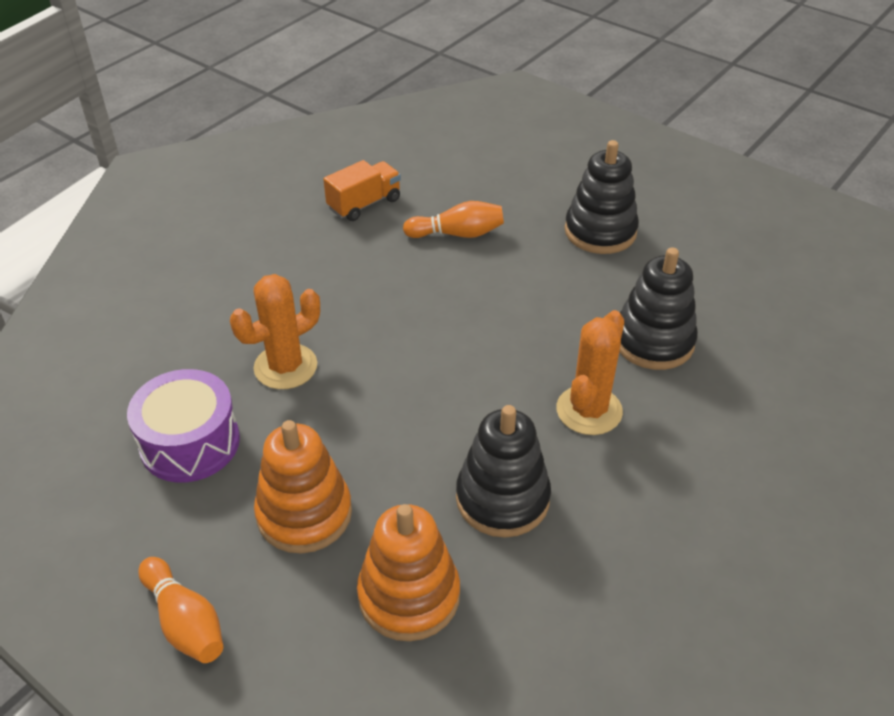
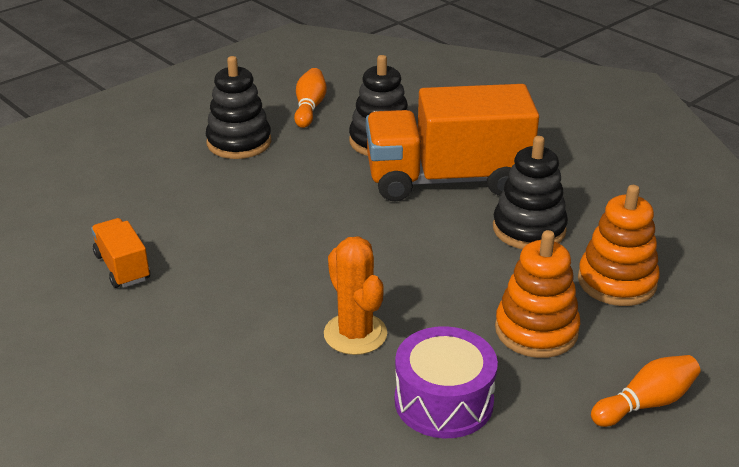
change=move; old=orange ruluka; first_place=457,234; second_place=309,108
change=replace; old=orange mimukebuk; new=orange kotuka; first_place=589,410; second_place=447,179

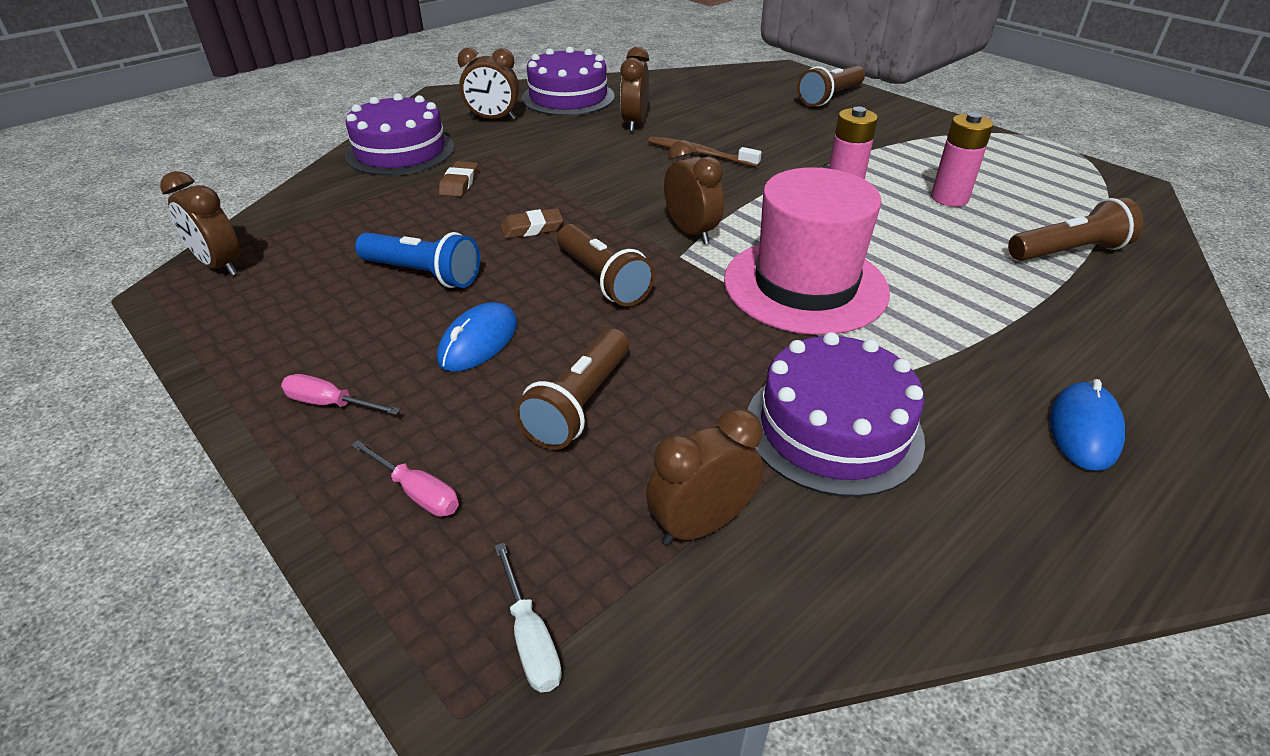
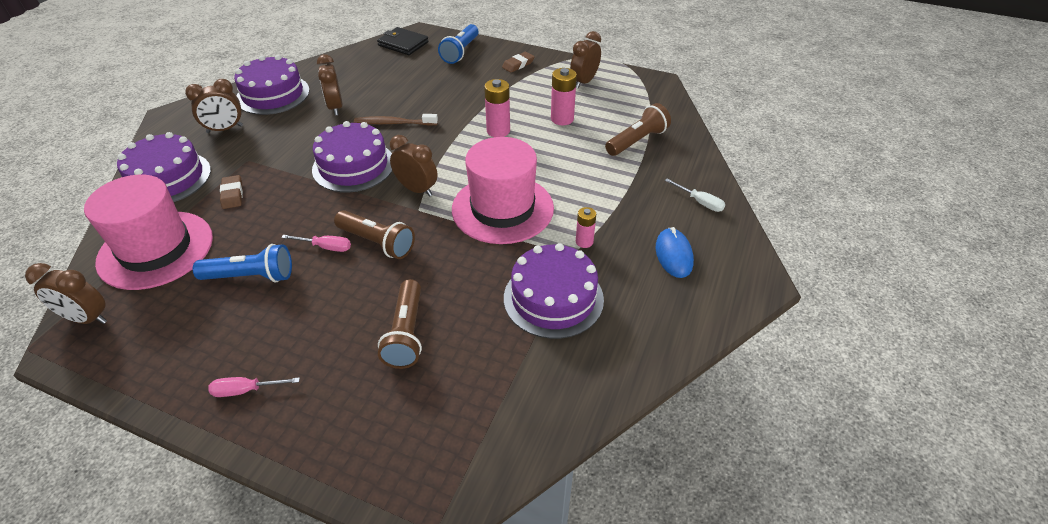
change=insert; new=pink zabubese; second_place=156,249
change=move; old=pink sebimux; first_place=417,492; second_place=326,247
change=insert; new=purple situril; second_place=353,166
change=insert; new=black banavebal; second_place=403,44
change=recolor; old=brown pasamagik; new=blue pasamagik; first_place=830,97; second_place=461,52
change=move; old=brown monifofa; first_place=532,228; second_place=518,64
change=move; old=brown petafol; first_place=701,525; second_place=584,82
change=insert; new=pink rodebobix; second_place=584,242
change=move; old=white sebimux; first_place=530,638; second_place=700,202
change=delete; old=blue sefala; first_place=478,342

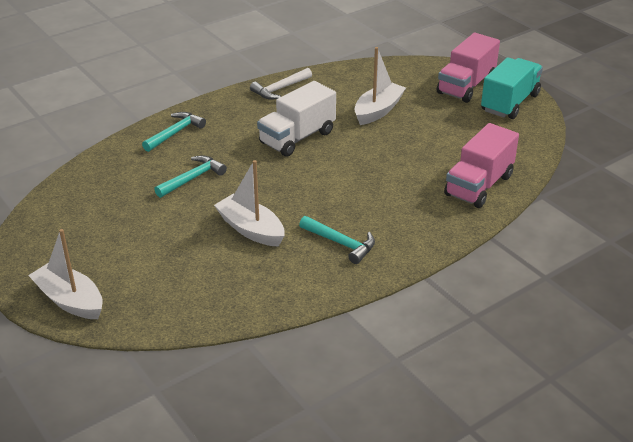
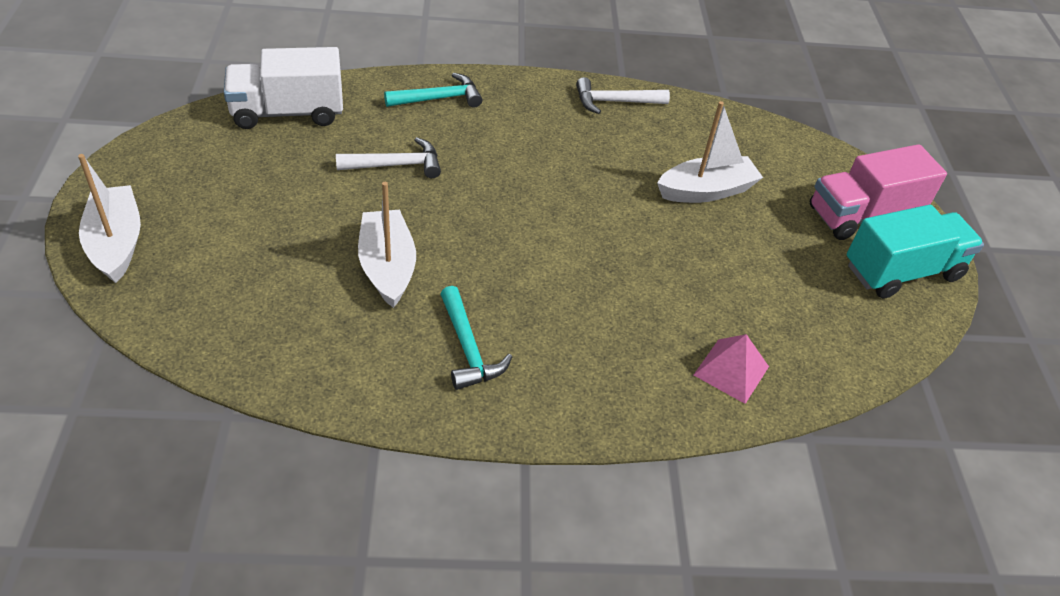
change=move; old=white kotuka; first_place=297,138; second_place=288,112
change=recolor; old=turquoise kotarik; new=white kotarik; first_place=192,178; second_place=396,165
change=replace; old=pink kotuka; new=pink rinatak; first_place=479,185; second_place=731,370

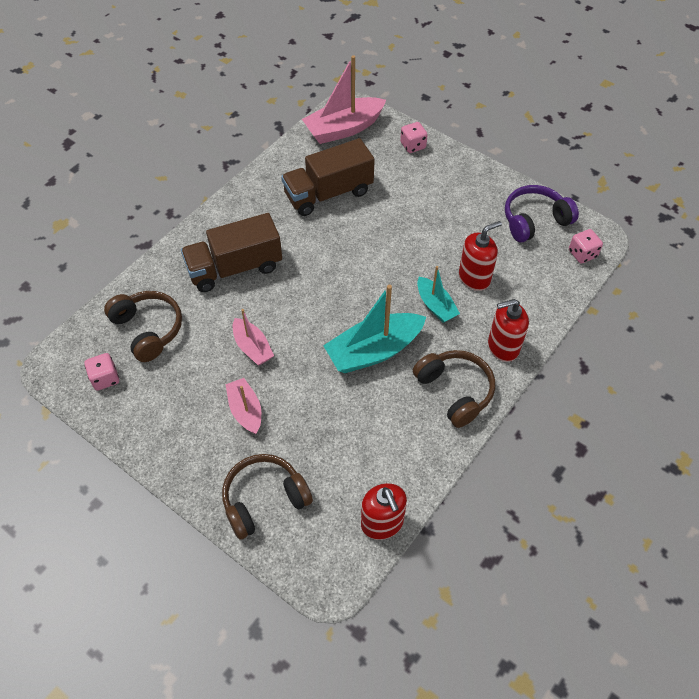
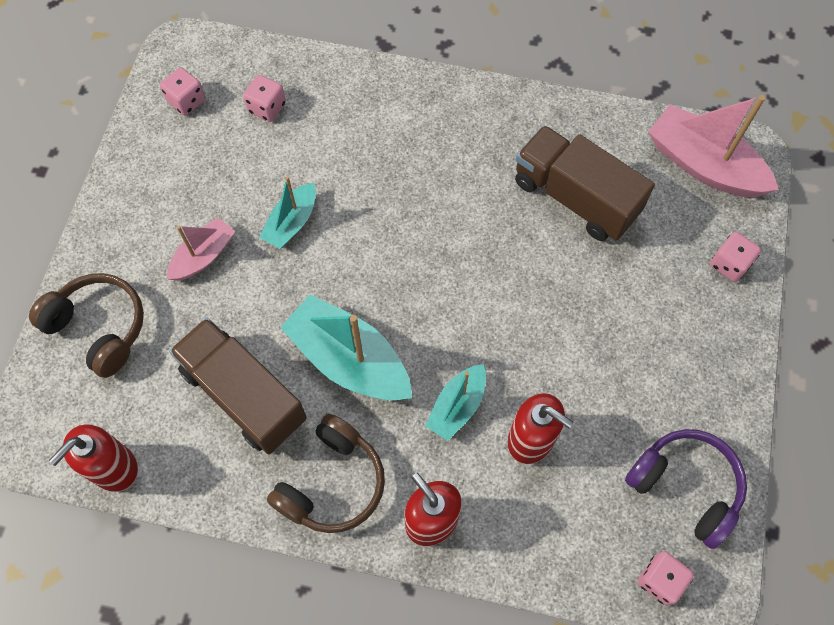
change=move; old=brown kotuka; first_place=235,268; second_place=244,395
change=replace; old=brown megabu; new=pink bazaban; first_place=148,329; second_place=267,108
change=recolor; old=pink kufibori; new=turquoise kufibori; first_place=252,347; second_place=291,223

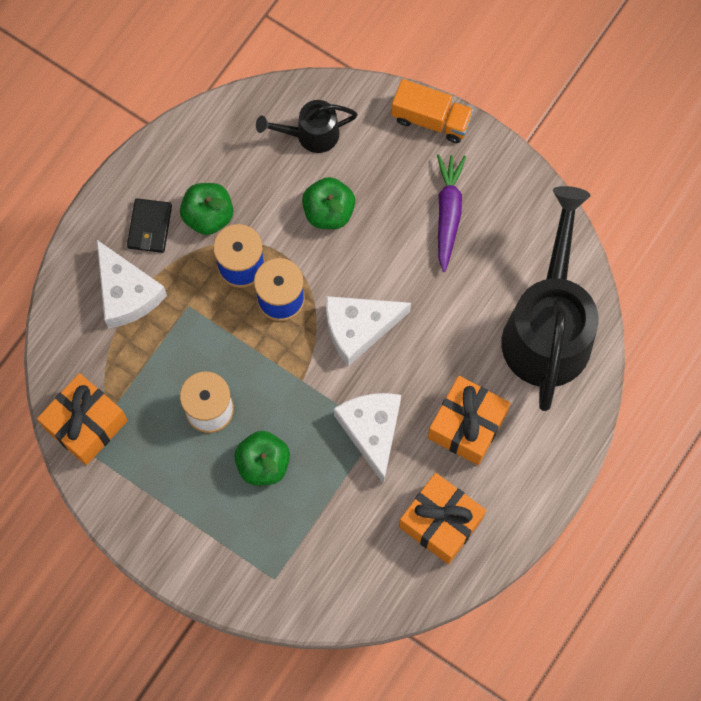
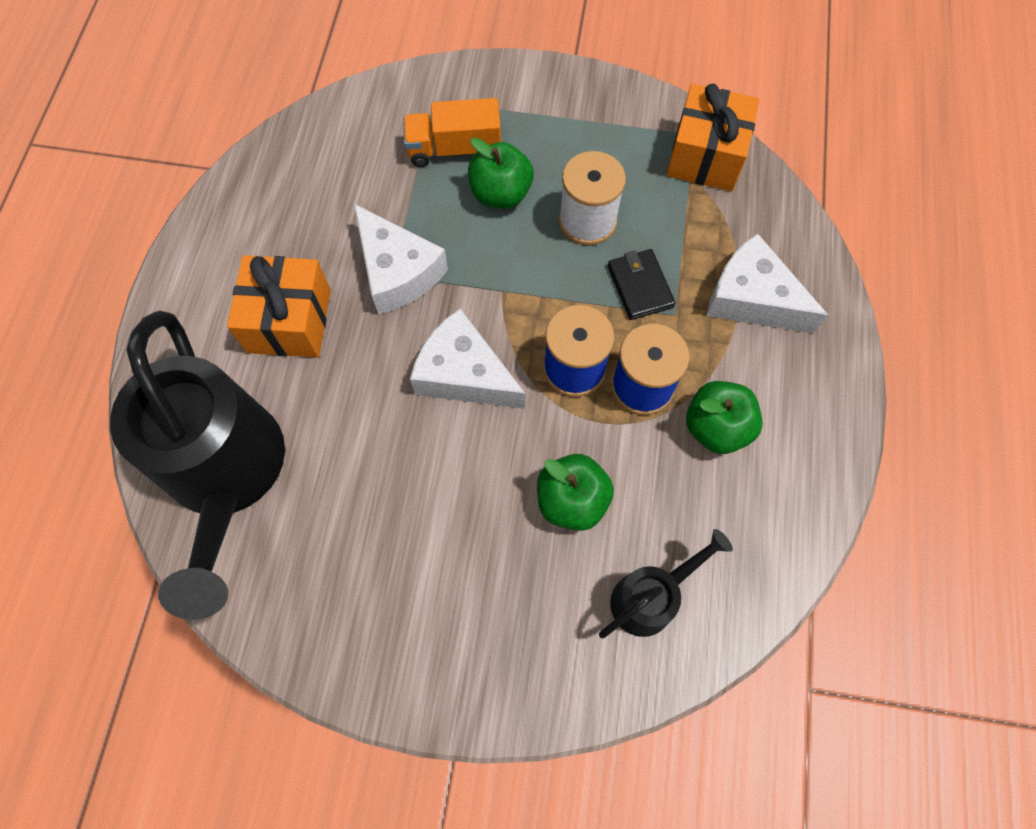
change=move; old=orange kotuka; first_place=431,119; second_place=454,149
change=rotate; old=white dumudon; first_place=359,328; second_place=464,374; degrees=-105
change=move; old=black banavebal; first_place=150,227; second_place=640,286
change=delete; old=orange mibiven; first_place=440,522
change=delete; old=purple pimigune; first_place=448,213

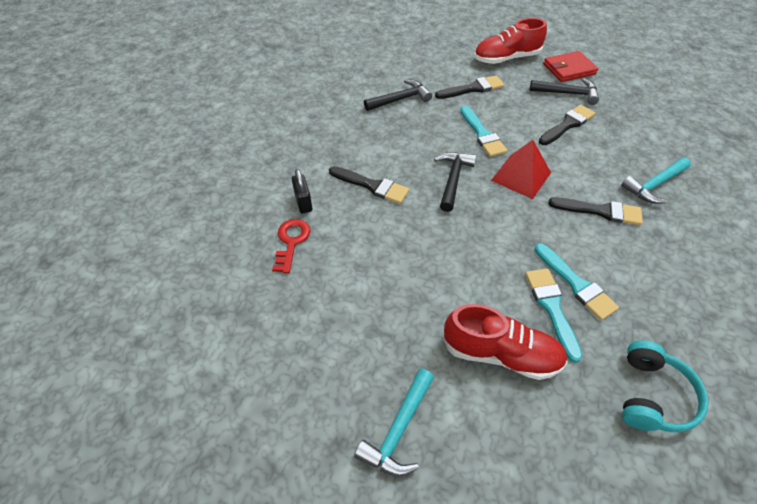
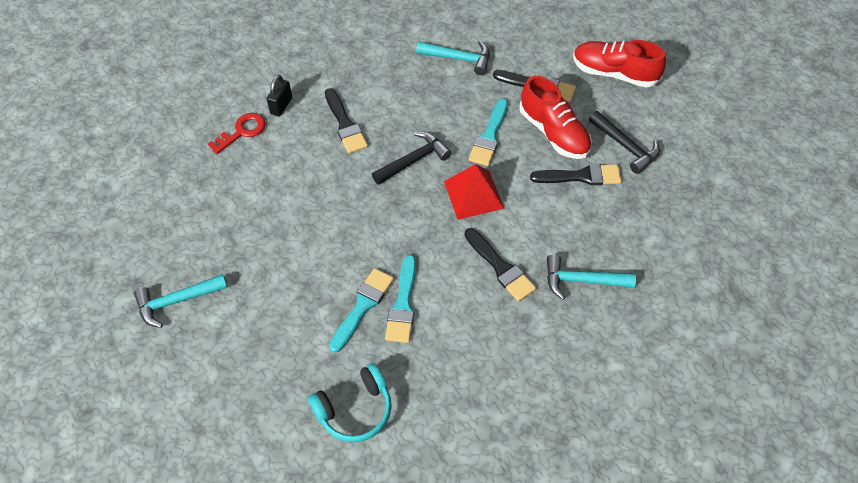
change=recolor; old=black kotarik; new=turquoise kotarik; first_place=400,99; second_place=459,58
change=move; old=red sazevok; first_place=501,354; second_place=554,133
change=delete; old=red banavebal; first_place=569,69

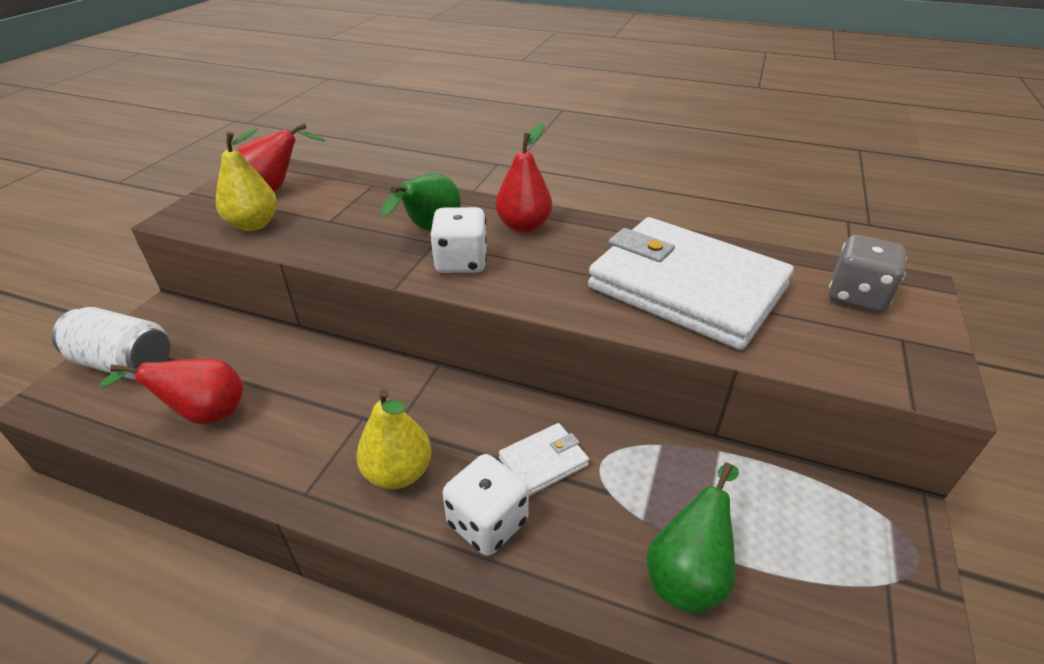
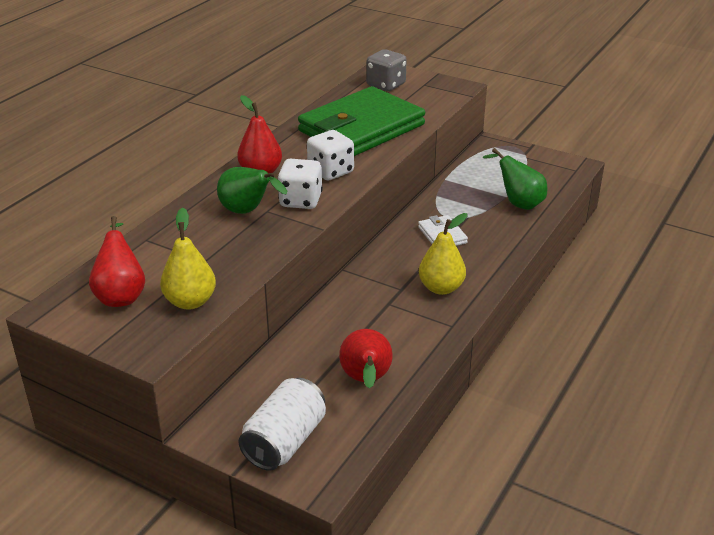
change=recolor; old=white banavebal; new=green banavebal; first_place=686,288; second_place=361,128
change=move; old=white bazaban; first_place=487,522; second_place=330,171

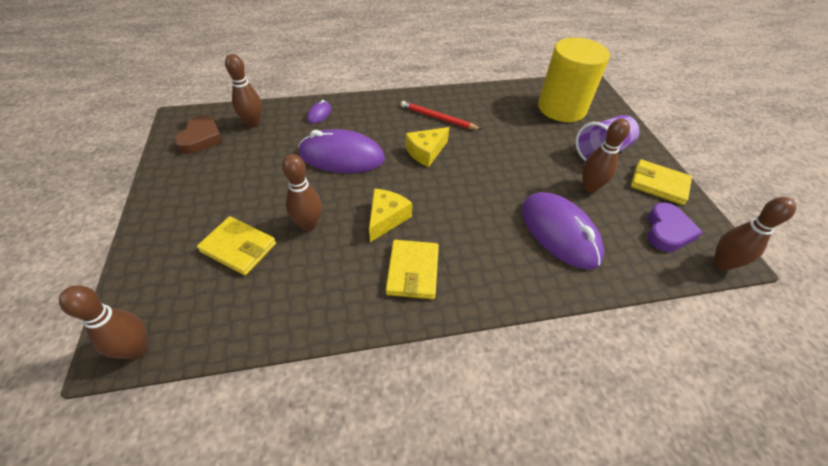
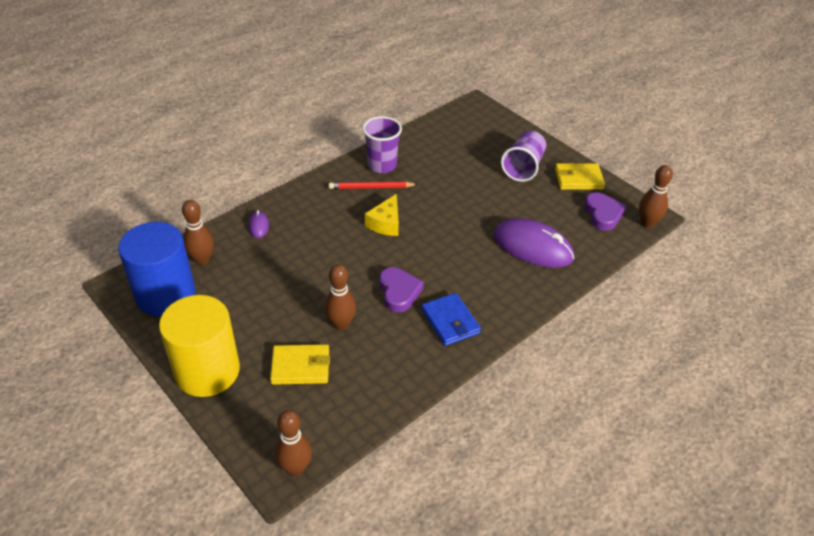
change=replace; old=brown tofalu; new=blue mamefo; first_place=201,138; second_place=165,295
change=move; old=yellow mamefo; first_place=561,108; second_place=207,371
change=insert; new=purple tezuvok; second_place=382,165
change=replace; old=yellow dumudon; new=purple tofalu; first_place=386,218; second_place=399,292
change=recolor; old=yellow banavebal; new=blue banavebal; first_place=413,271; second_place=450,321
change=delete; old=purple sefala; first_place=341,156
change=delete; old=brown ruluka; first_place=590,187

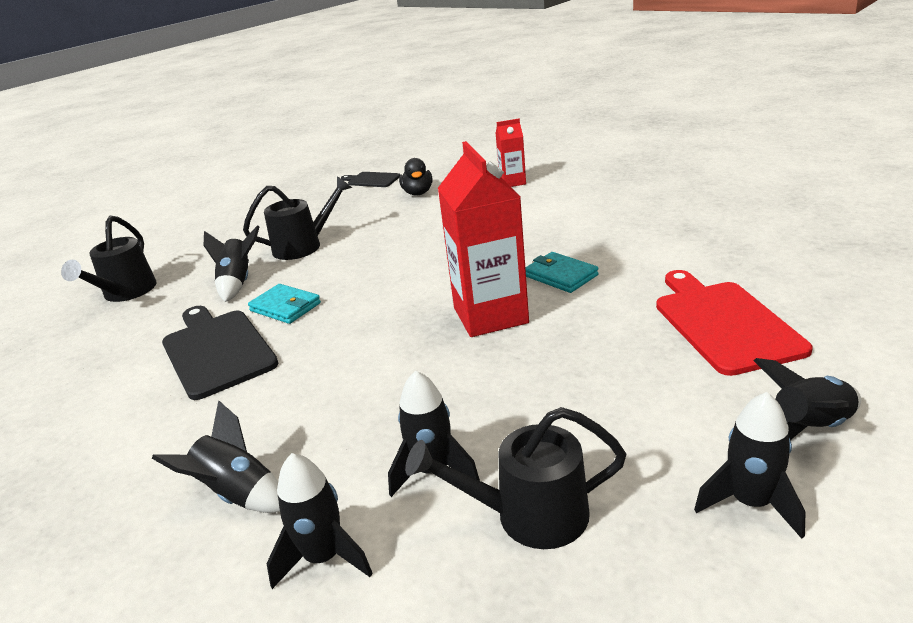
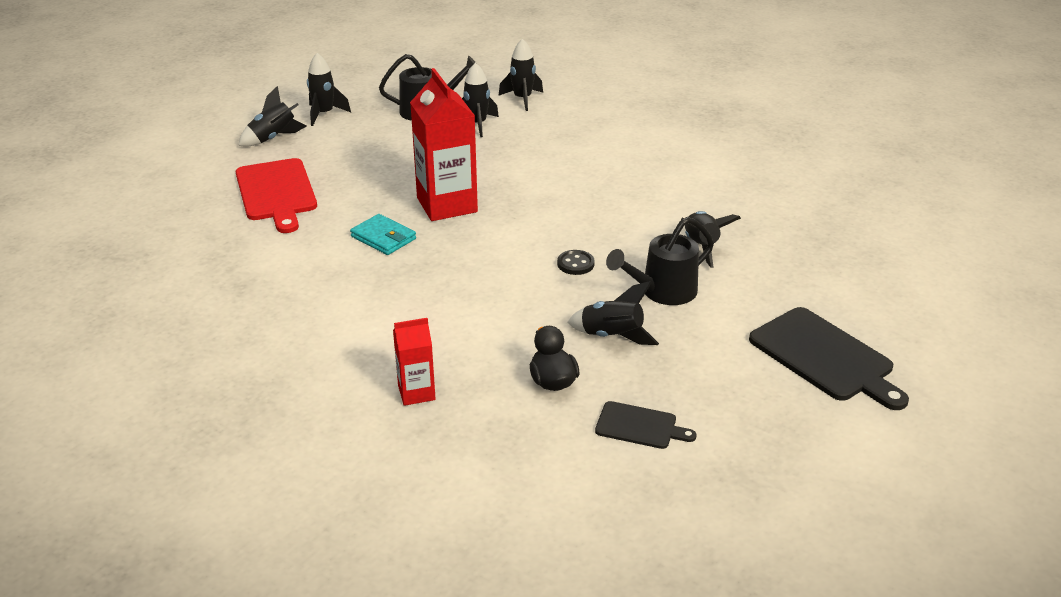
change=insert; new=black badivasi; second_place=575,264
change=move; old=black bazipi; first_place=237,494; second_place=612,336
change=move; old=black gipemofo; first_place=217,350; second_place=824,357
change=delete; old=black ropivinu; first_place=126,293
change=delete; old=turquoise banavebal; first_place=285,307

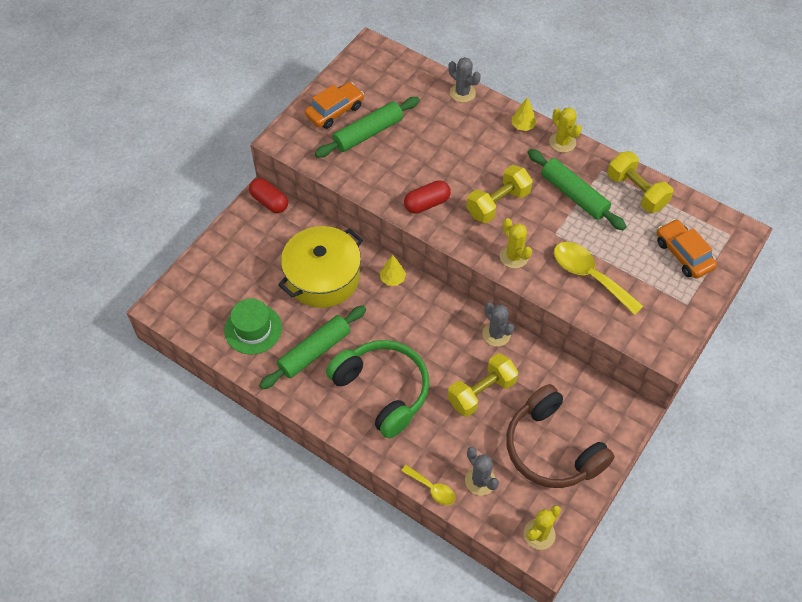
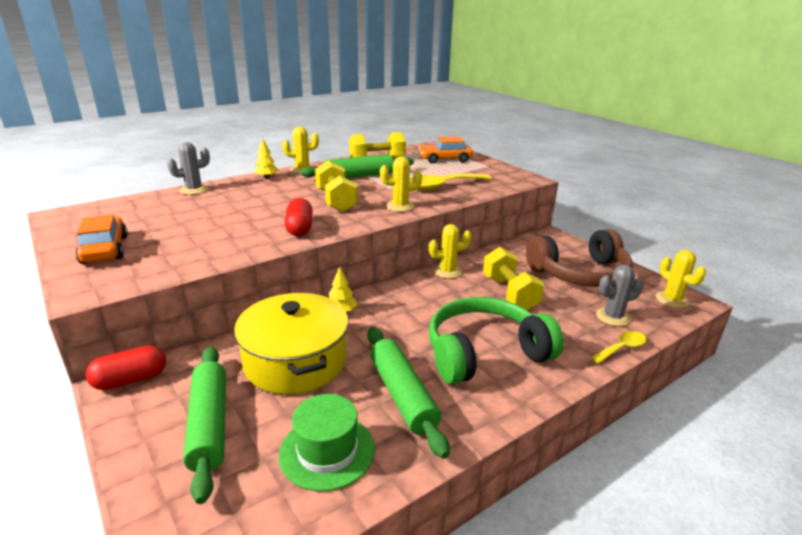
change=move; old=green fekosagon; first_place=368,133; second_place=209,425
change=recolor; old=grey mimukebuk; new=yellow mimukebuk; first_place=496,334; second_place=447,271

